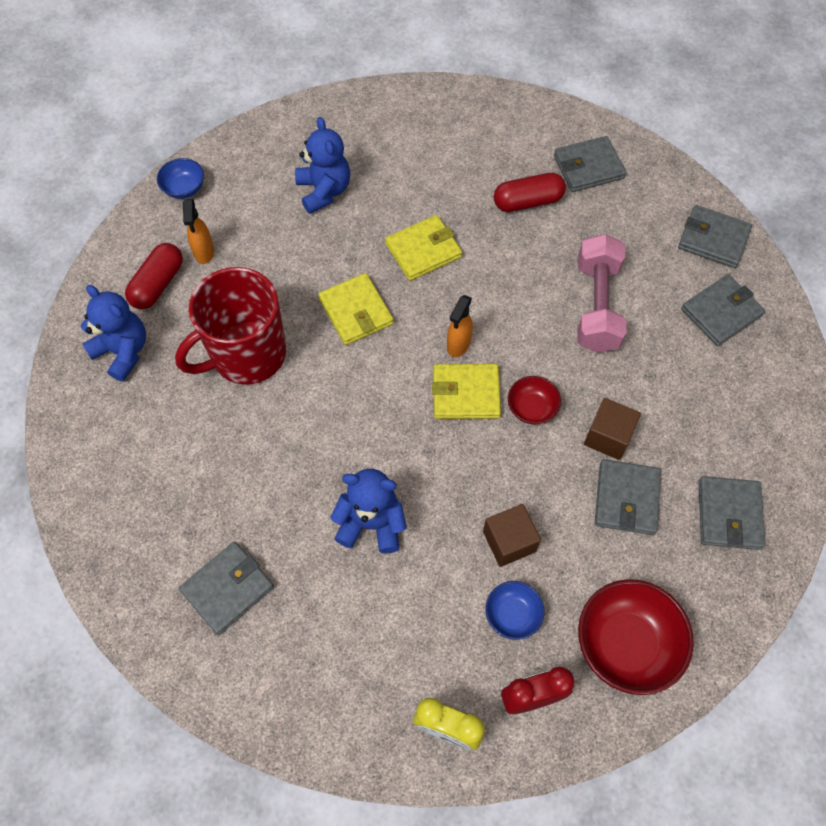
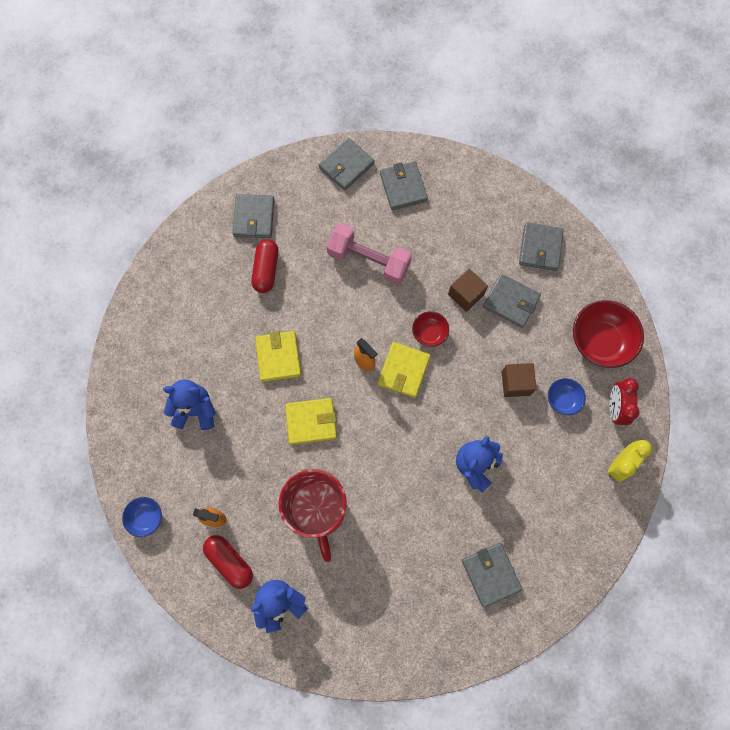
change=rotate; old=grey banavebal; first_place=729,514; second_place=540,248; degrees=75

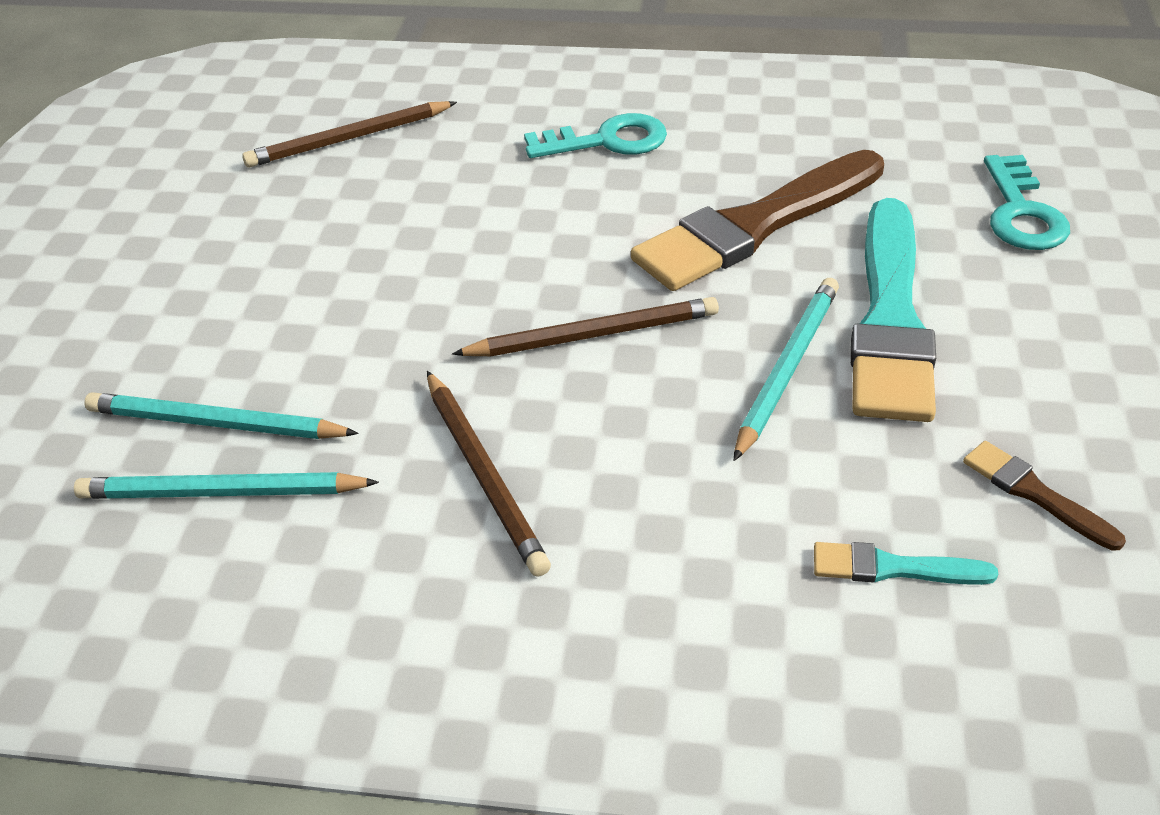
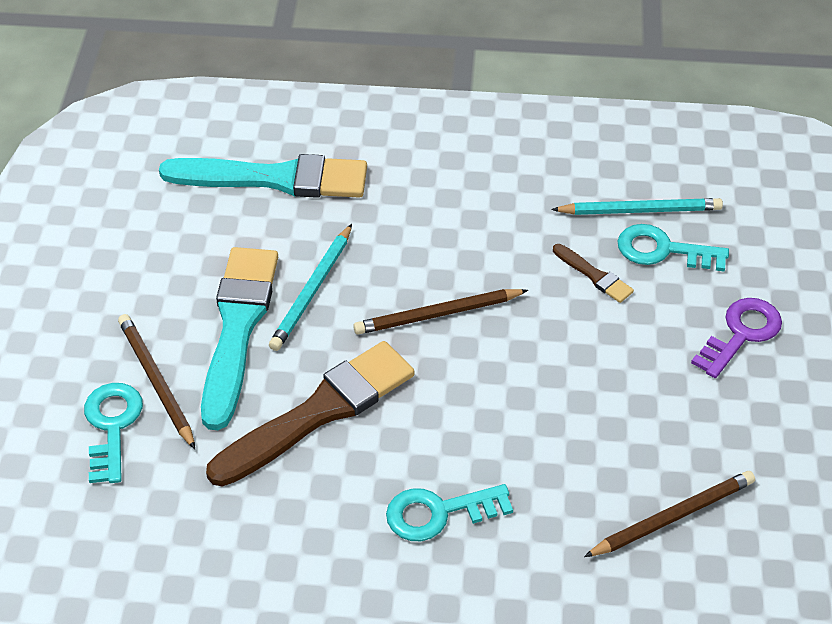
change=move; old=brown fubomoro; first_place=484,474; second_place=156,382
change=resize; old=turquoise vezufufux; first_place=893,568; second_place=275,178; factor=2.26
change=move; old=brown vezufufux; first_place=1035,493; second_place=594,275
change=replace; old=turquoise fubomoro; new=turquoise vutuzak; first_place=216,424; second_place=663,250
change=insert; new=purple vutuzak; second_place=741,334

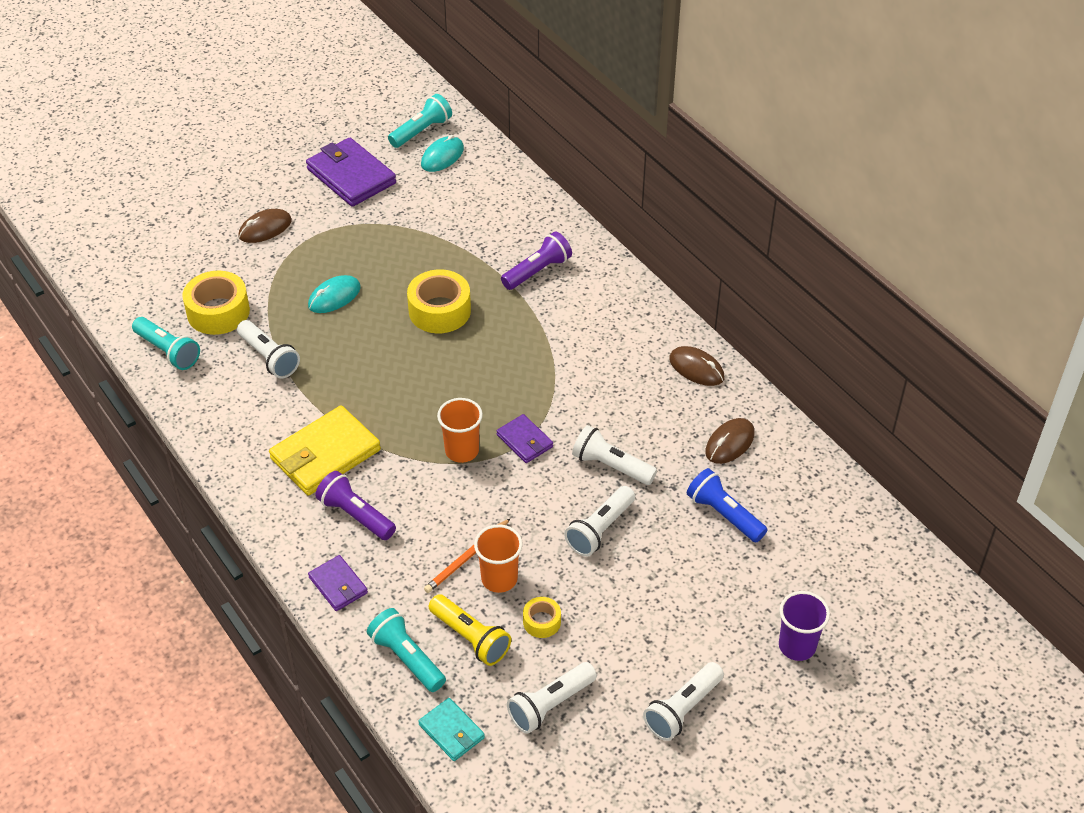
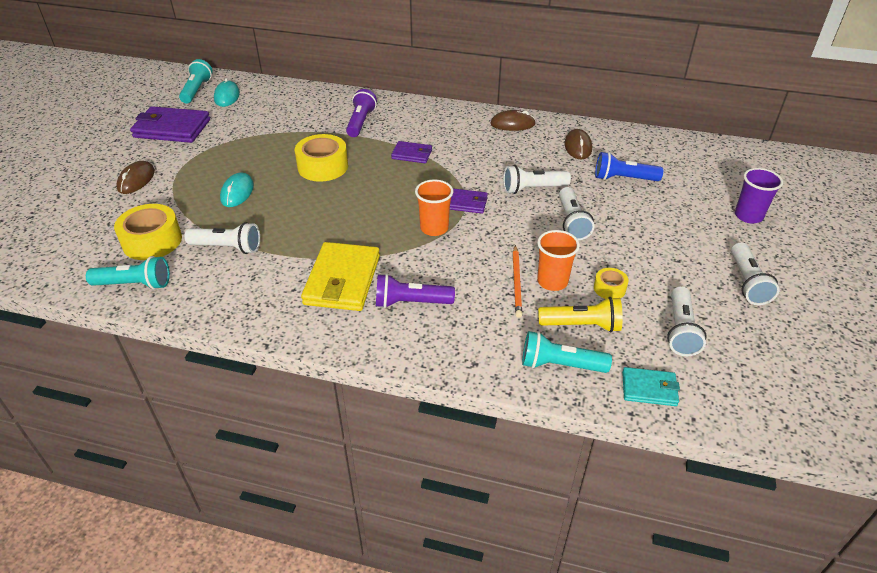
change=move; old=purple banavebal; first_place=338,585; second_place=412,154

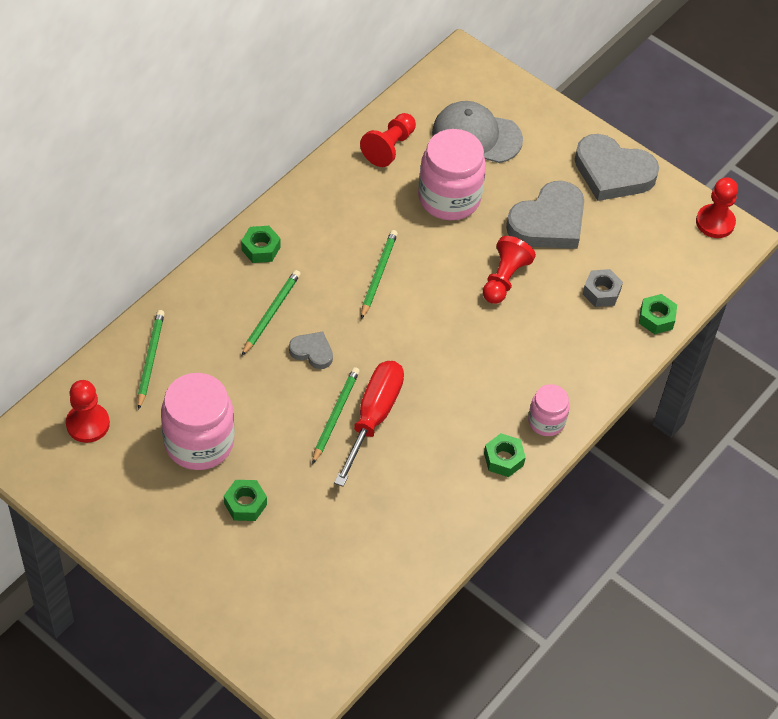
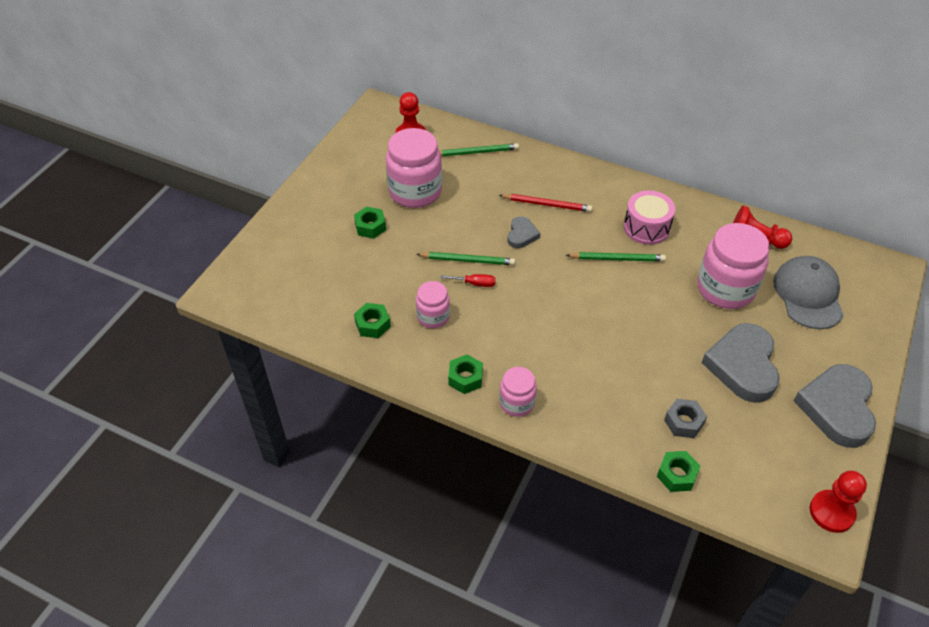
change=move; old=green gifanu; first_place=260,248; second_place=373,324
change=insert; new=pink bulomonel; second_place=433,317
change=resize; old=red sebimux; first_place=373,417; second_place=475,283; factor=0.43
change=recolor; old=green fubomoro; new=red fubomoro; first_place=271,313; second_place=547,204
change=insert; new=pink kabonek; second_place=646,227
change=rotate; old=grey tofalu; first_place=548,222; second_place=743,366; degrees=60
change=delete; old=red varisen; first_place=504,279

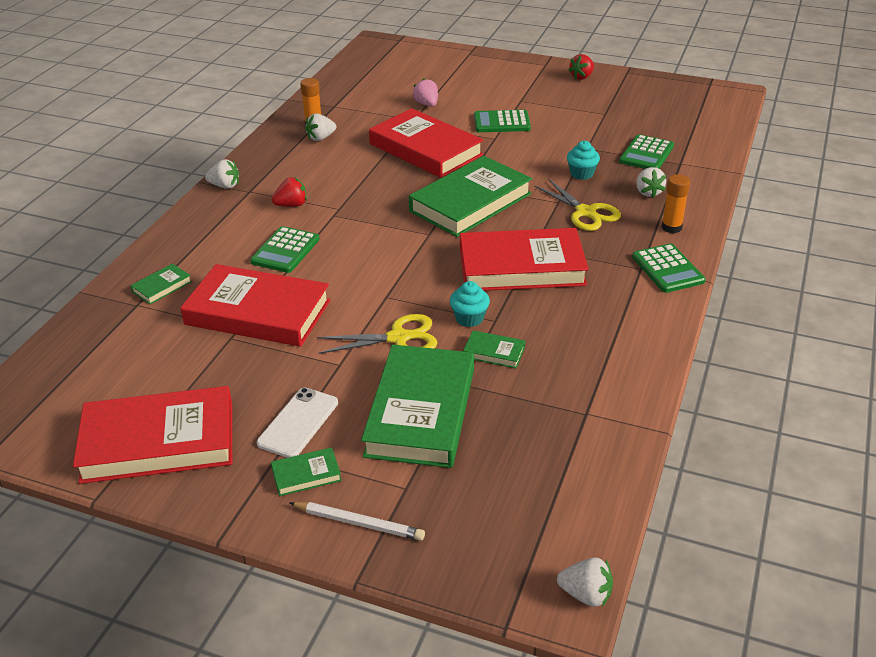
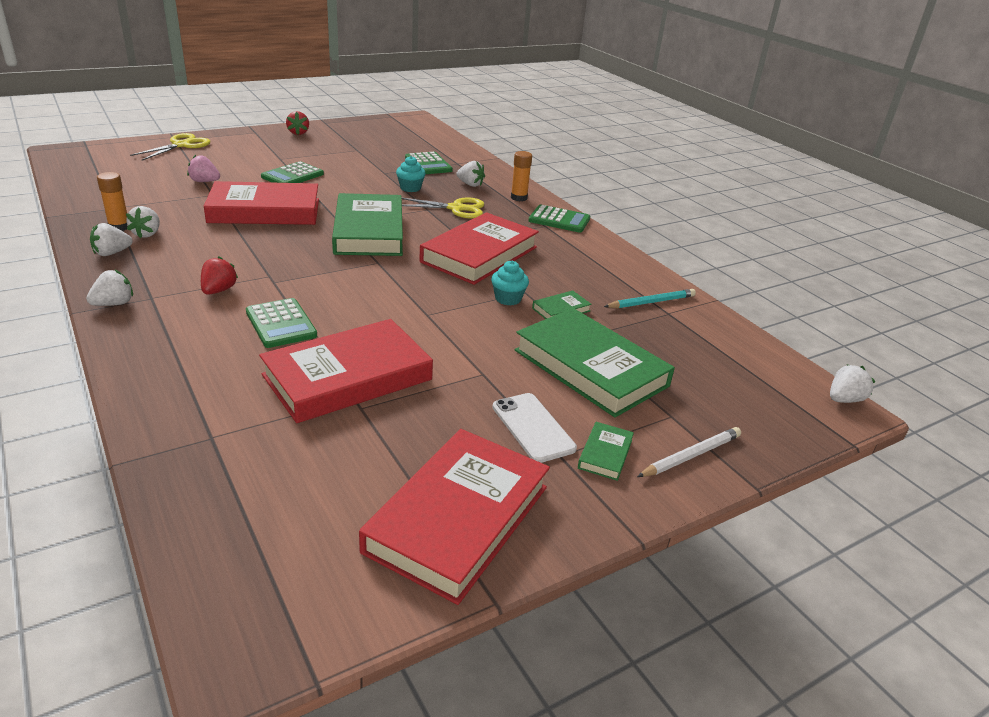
change=insert; new=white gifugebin; second_place=112,253
change=move; old=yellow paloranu; first_place=398,338; second_place=181,145
change=insert; new=turquoise fubomoro; second_place=651,302
change=delete; old=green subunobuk; first_place=162,287

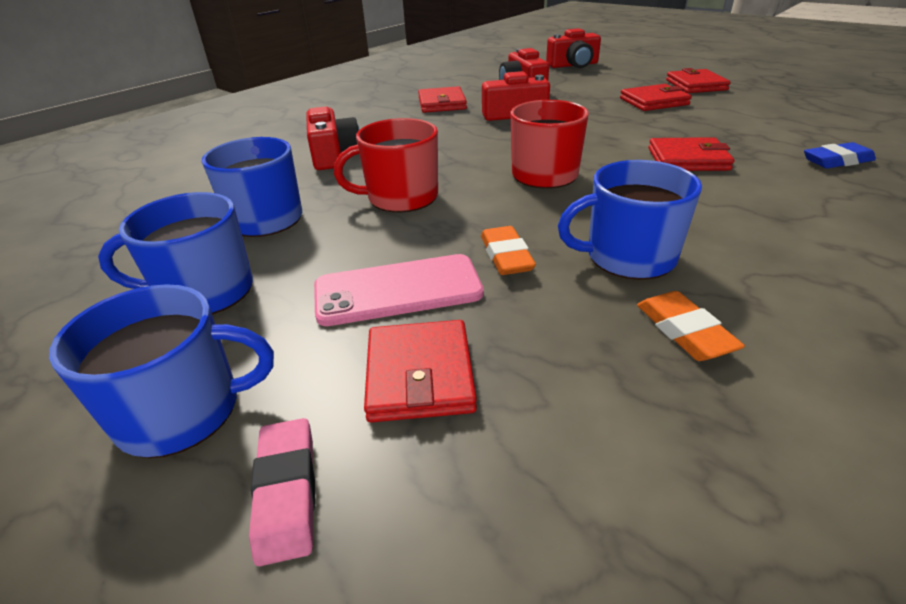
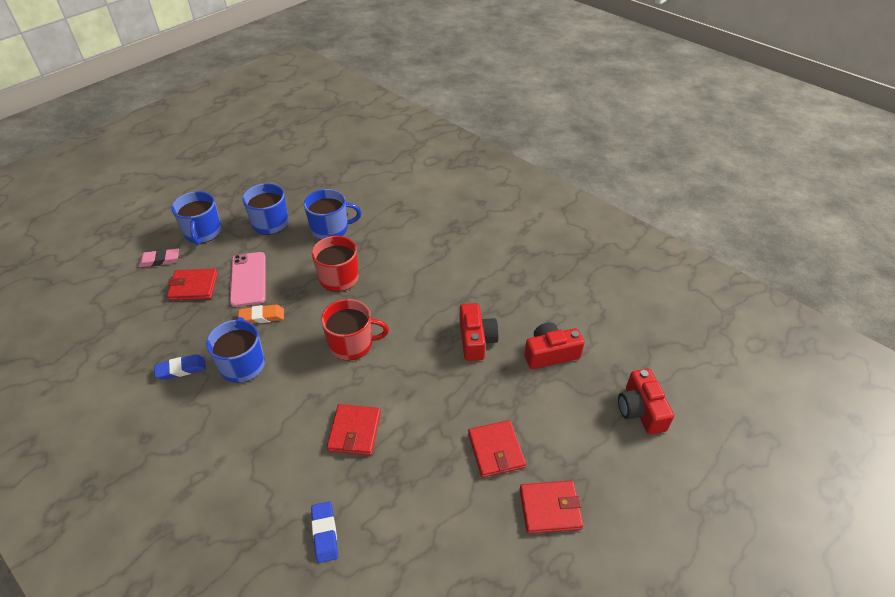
change=recolor; old=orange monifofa; new=blue monifofa; first_place=684,331; second_place=181,369
change=delete; old=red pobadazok; first_place=333,155
change=delete; old=red banavebal; first_place=442,103

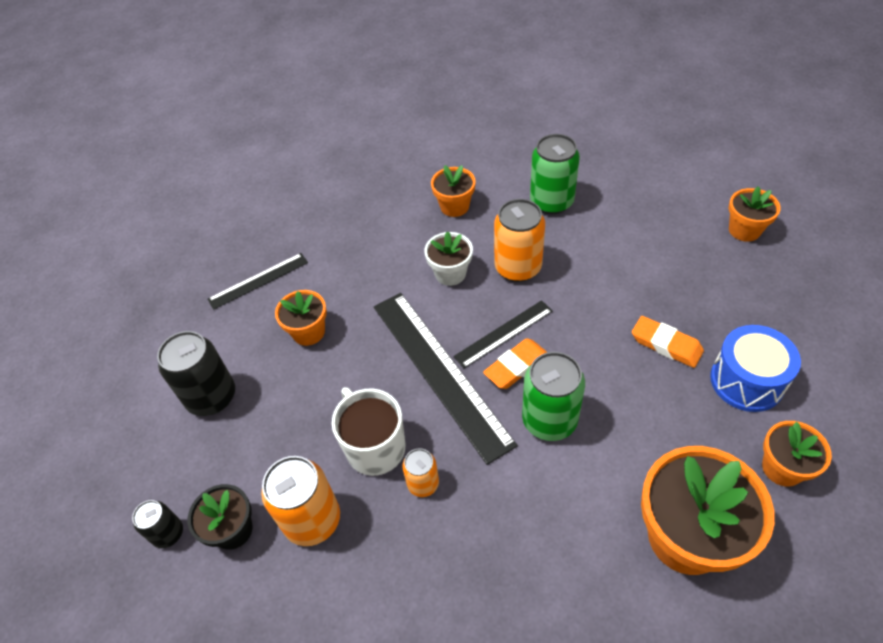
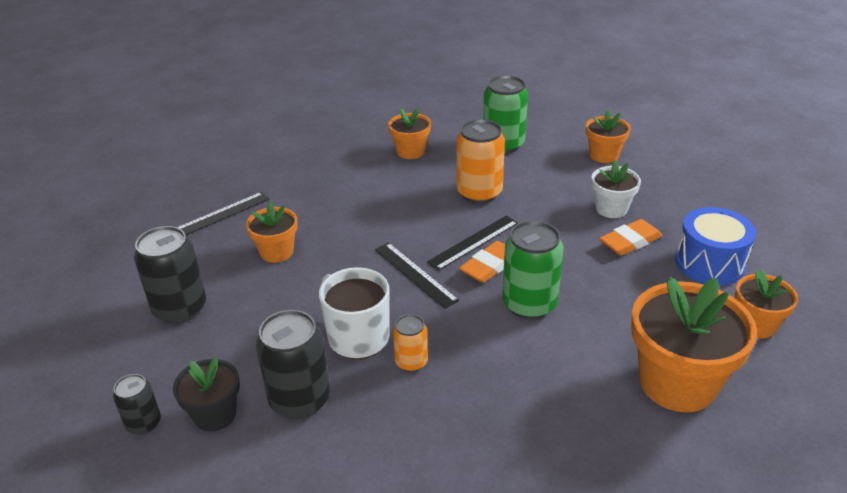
change=recolor; old=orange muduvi; new=black muduvi; first_place=312,520; second_place=300,400
change=resize; old=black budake; first_place=440,371; second_place=415,274; factor=0.53
change=move; old=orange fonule; first_place=744,230; second_place=604,155
change=move; old=white fonule; first_place=450,273; second_place=611,209
change=rotate; old=orange monifofa; first_place=666,345; second_place=630,242; degrees=-60

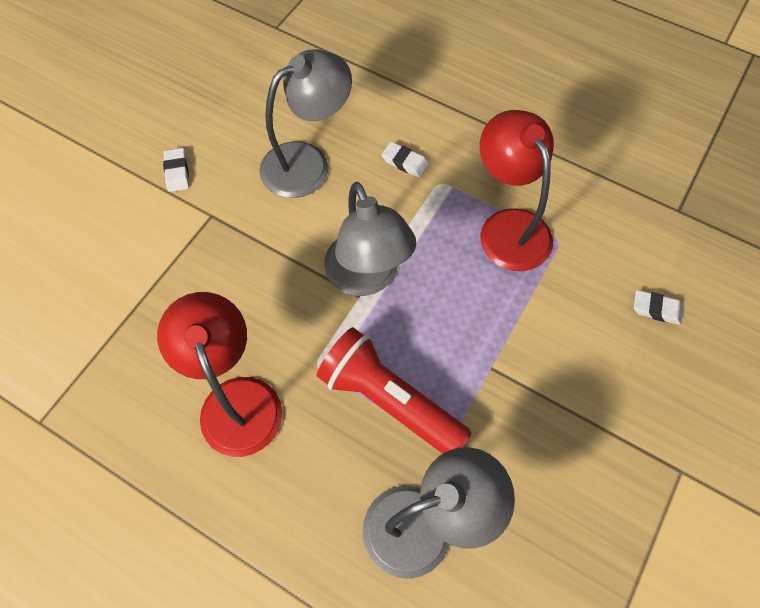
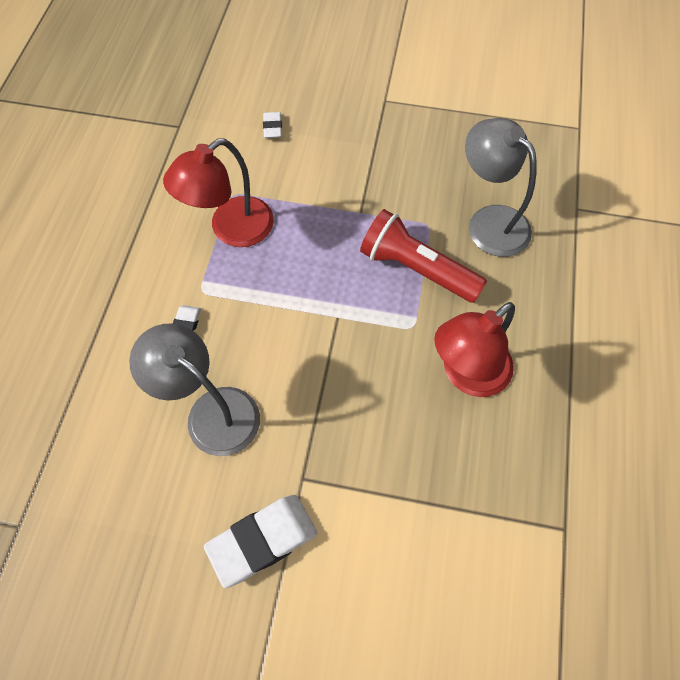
change=resize; old=white monifofa; first_place=177,172; second_place=262,540; factor=2.0
change=rotate; old=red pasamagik; first_place=389,400; second_place=416,268; degrees=105
change=delete; old=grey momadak; first_place=367,278

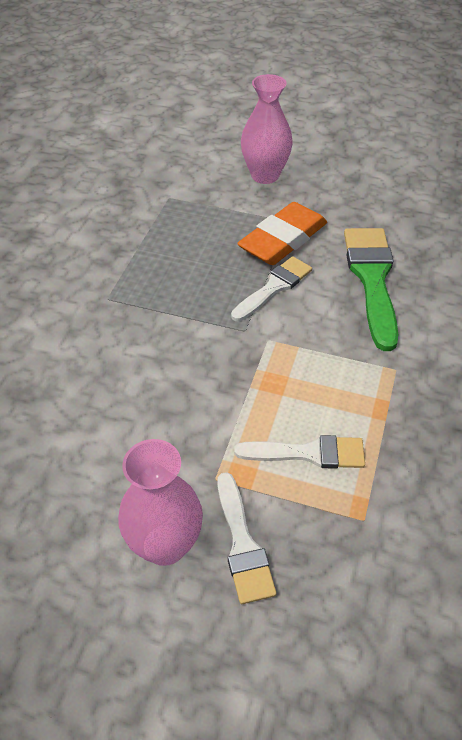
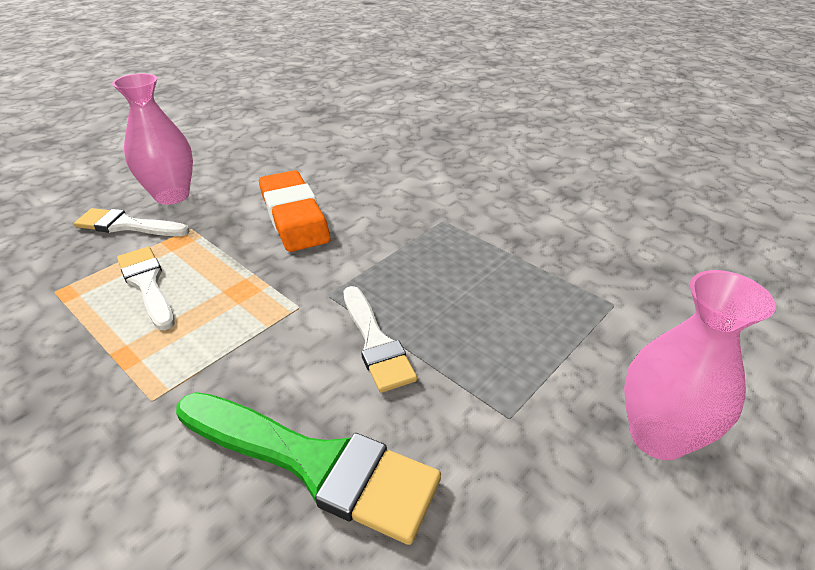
change=rotate; old=white vezufufux; first_place=308,453; second_place=147,284; degrees=120
change=move; old=orange monifofa; first_place=283,239; second_place=294,216

